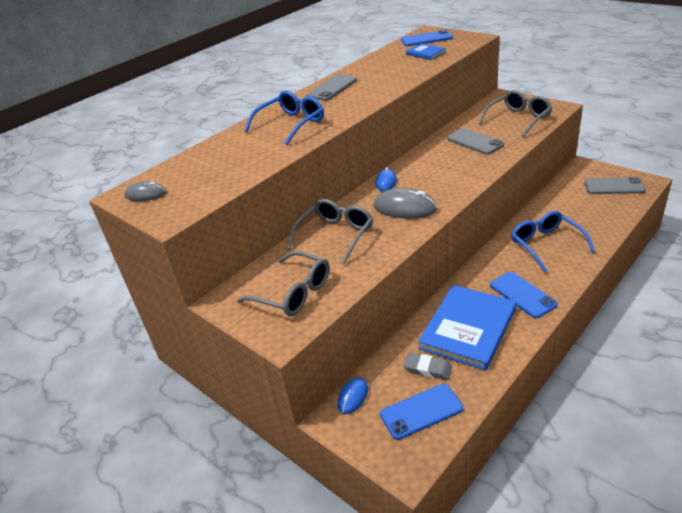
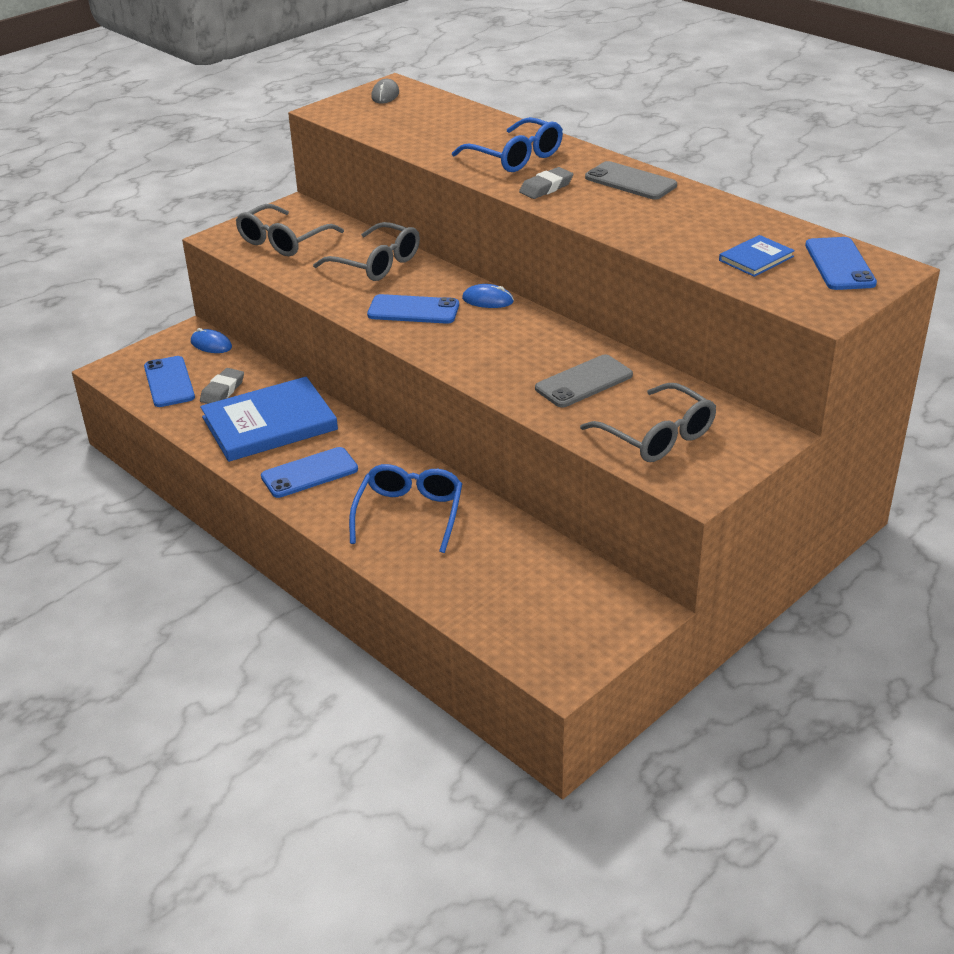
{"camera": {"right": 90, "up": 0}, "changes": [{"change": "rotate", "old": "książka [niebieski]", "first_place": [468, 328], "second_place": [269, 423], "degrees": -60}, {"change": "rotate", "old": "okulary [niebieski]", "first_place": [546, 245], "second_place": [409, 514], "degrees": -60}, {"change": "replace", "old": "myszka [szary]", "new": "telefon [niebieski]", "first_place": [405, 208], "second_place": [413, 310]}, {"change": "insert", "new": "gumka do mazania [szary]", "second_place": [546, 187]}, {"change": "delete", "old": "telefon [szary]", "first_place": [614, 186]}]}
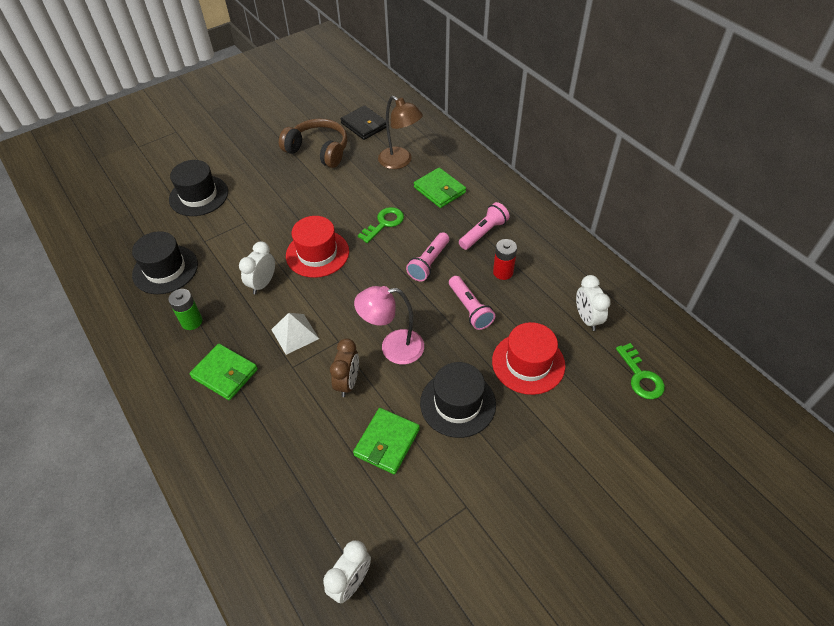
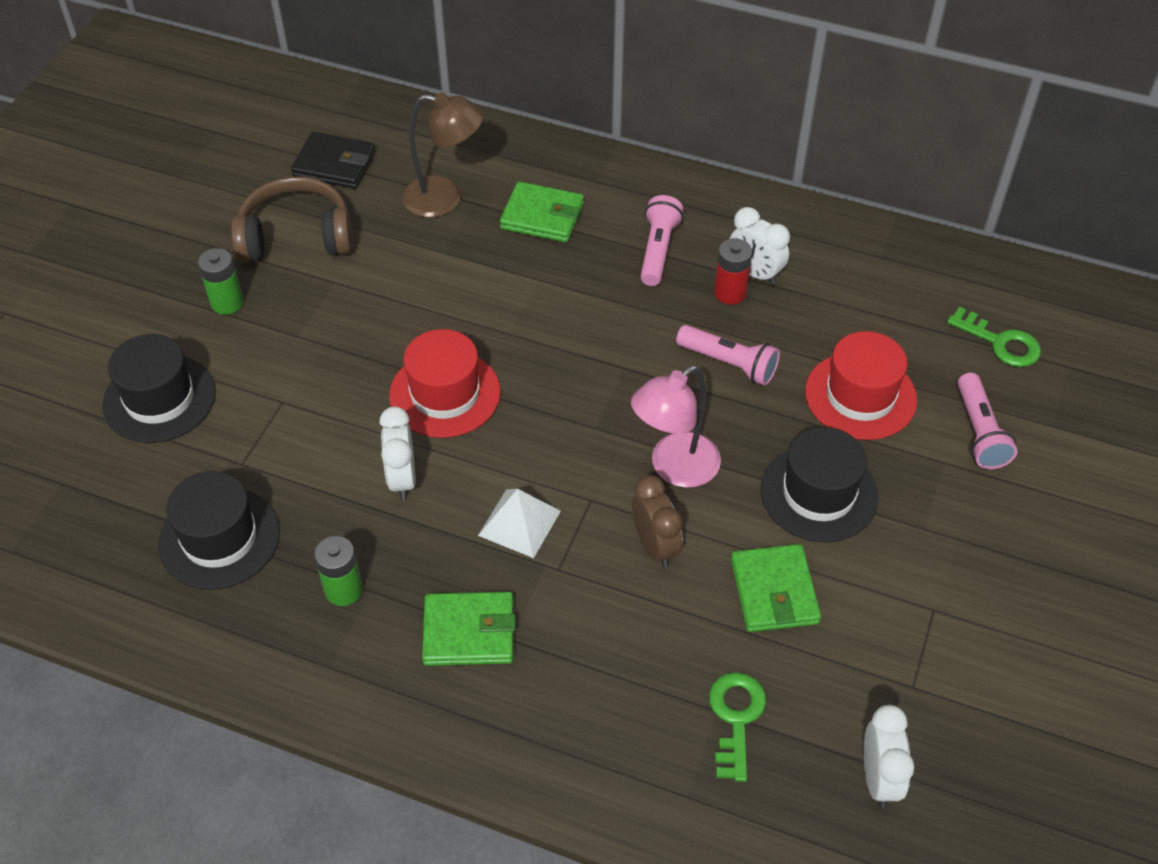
{"camera": {"right": -35, "up": 0}, "changes": [{"change": "insert", "new": "bateria [zielony]", "second_place": [227, 303]}, {"change": "move", "old": "klucz [zielony]", "first_place": [384, 223], "second_place": [735, 718]}, {"change": "move", "old": "budzik [biały]", "first_place": [587, 319], "second_place": [755, 273]}, {"change": "move", "old": "latarka [różowy]", "first_place": [429, 263], "second_place": [979, 432]}]}
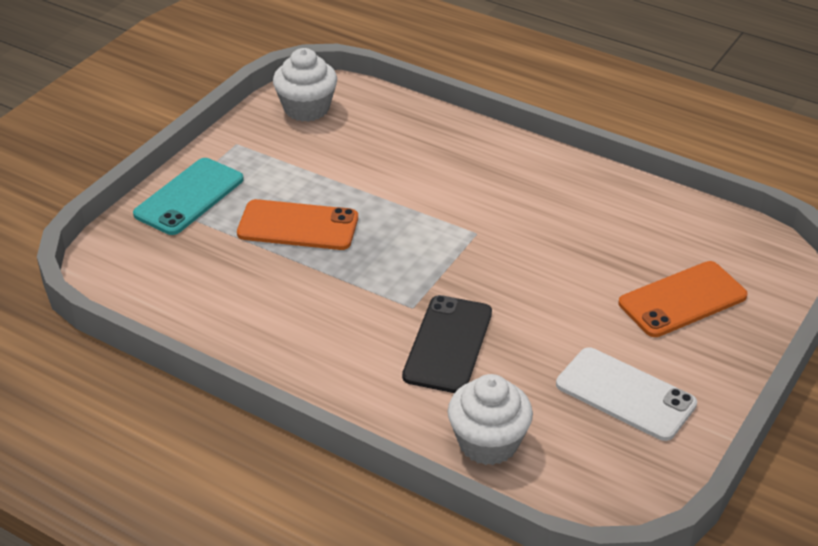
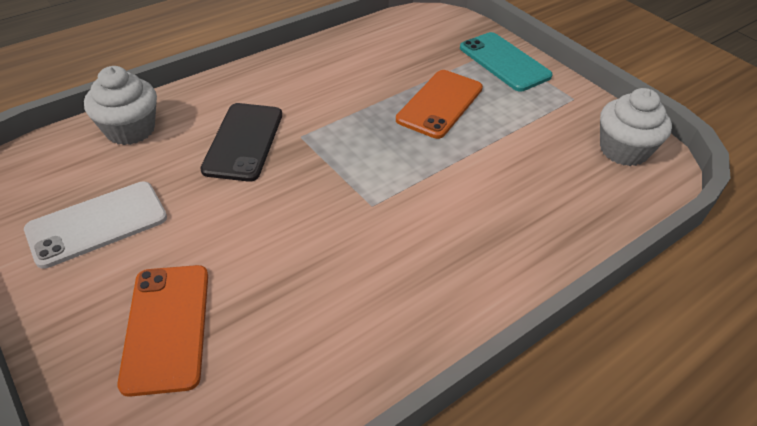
{"camera": {"right": 110, "up": 5}, "changes": [{"change": "rotate", "old": "telefon [czarny]", "first_place": [448, 344], "second_place": [243, 141], "degrees": 60}]}
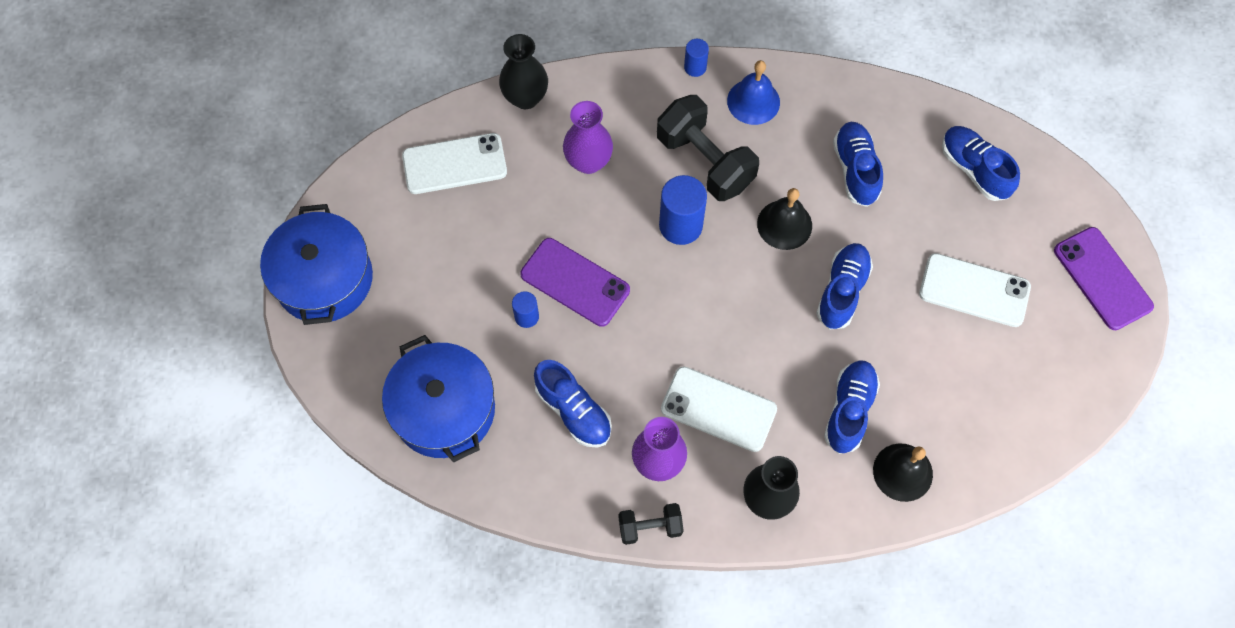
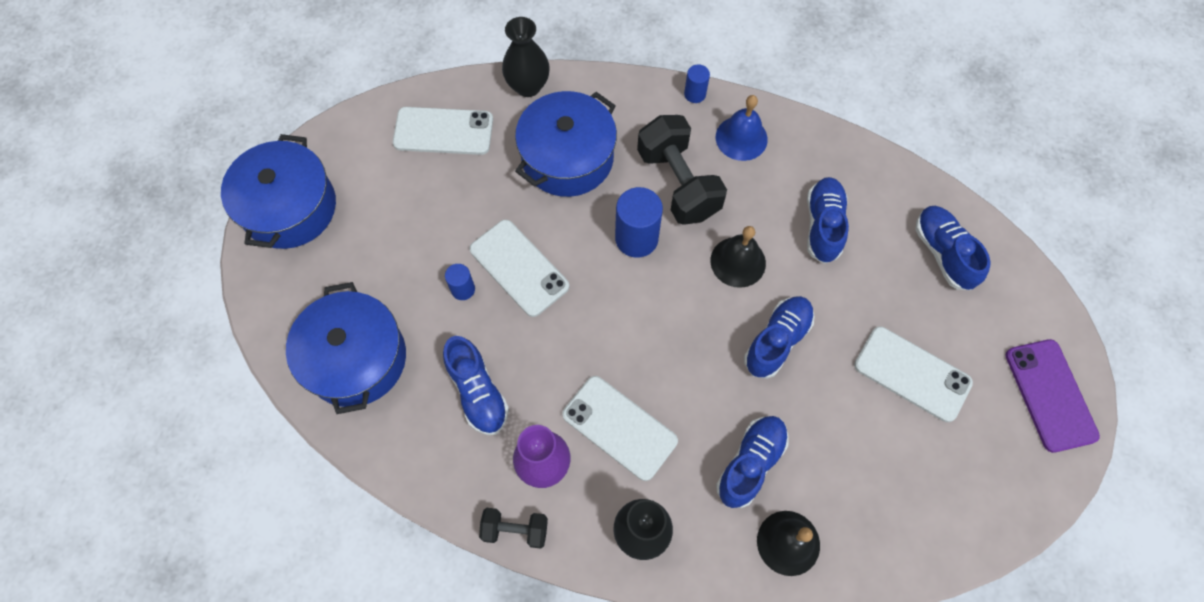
{"camera": {"right": 15, "up": 0}, "changes": [{"change": "recolor", "old": "telefon [fioletowy]", "new": "telefon [biały]", "first_place": [575, 282], "second_place": [519, 268]}, {"change": "replace", "old": "wazon [fioletowy]", "new": "garnek [niebieski]", "first_place": [588, 162], "second_place": [567, 158]}]}
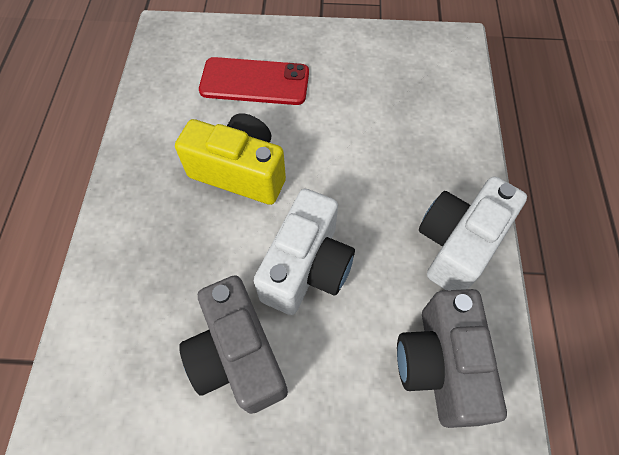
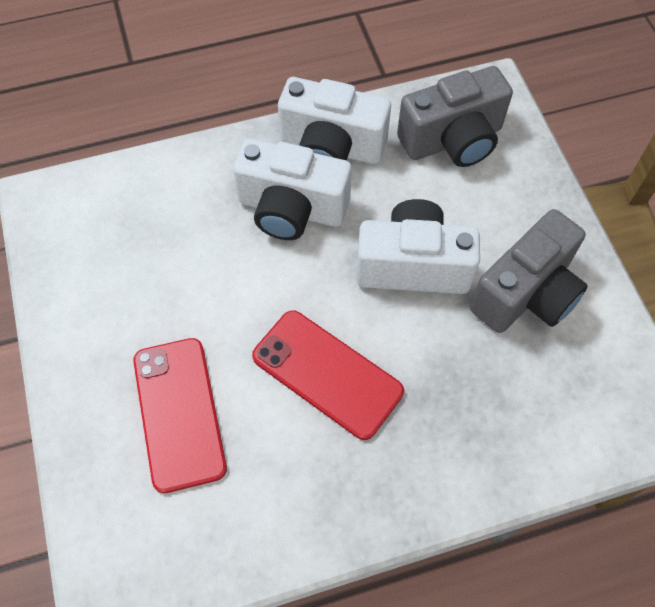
{"camera": {"right": -110, "up": 0}, "changes": [{"change": "insert", "new": "aparat fotograficzny [biały]", "second_place": [291, 209]}, {"change": "replace", "old": "aparat fotograficzny [żółty]", "new": "telefon [czerwony]", "first_place": [240, 172], "second_place": [327, 374]}]}
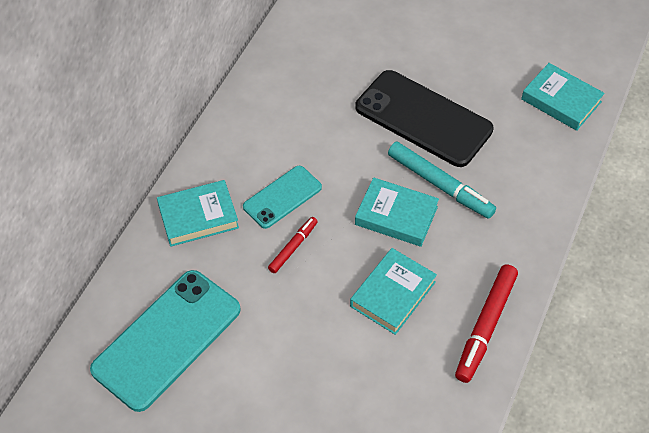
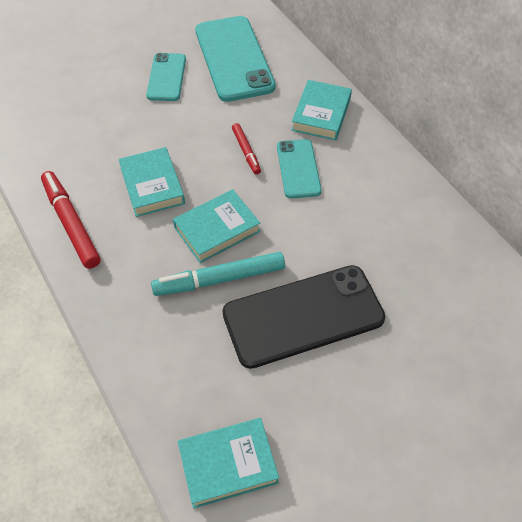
{"camera": {"right": 125, "up": 0}, "changes": [{"change": "insert", "new": "telefon [turkusowy]", "second_place": [166, 77]}]}
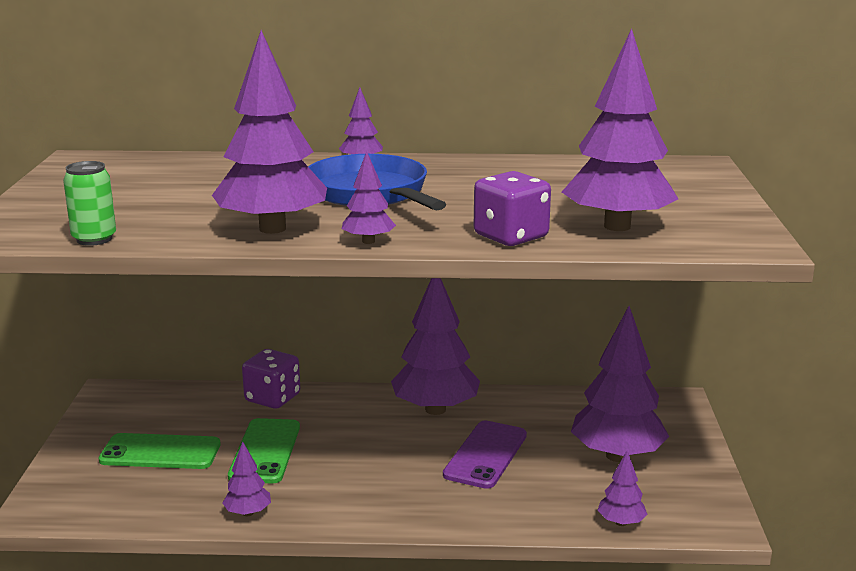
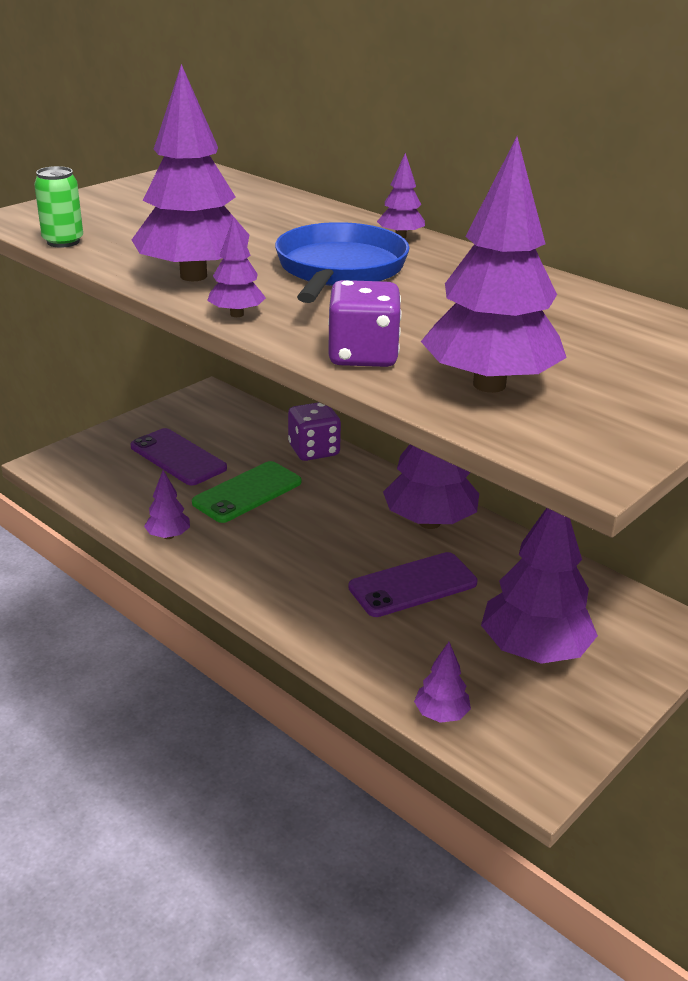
{"camera": {"right": 40, "up": 10}, "changes": [{"change": "recolor", "old": "telefon [zielony]", "new": "telefon [fioletowy]", "first_place": [160, 452], "second_place": [178, 457]}]}
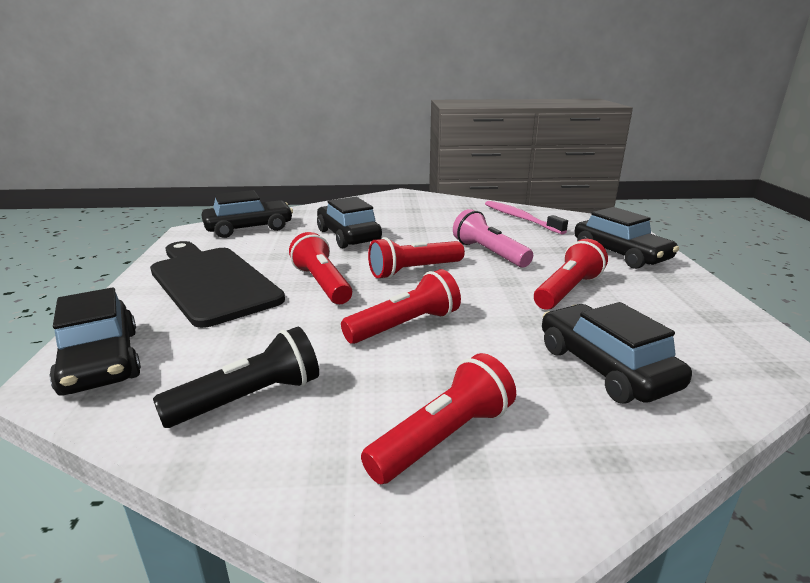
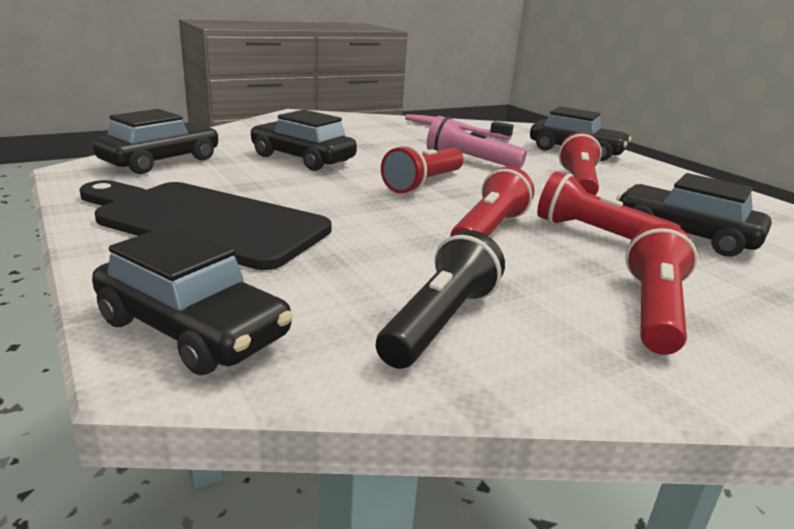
{"camera": {"right": -30, "up": 0}, "changes": [{"change": "move", "old": "latarka [czerwony]", "first_place": [322, 284], "second_place": [596, 234]}]}
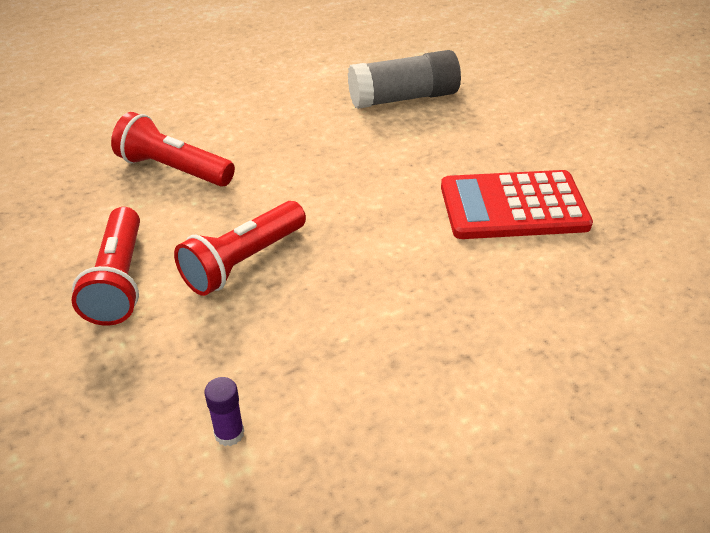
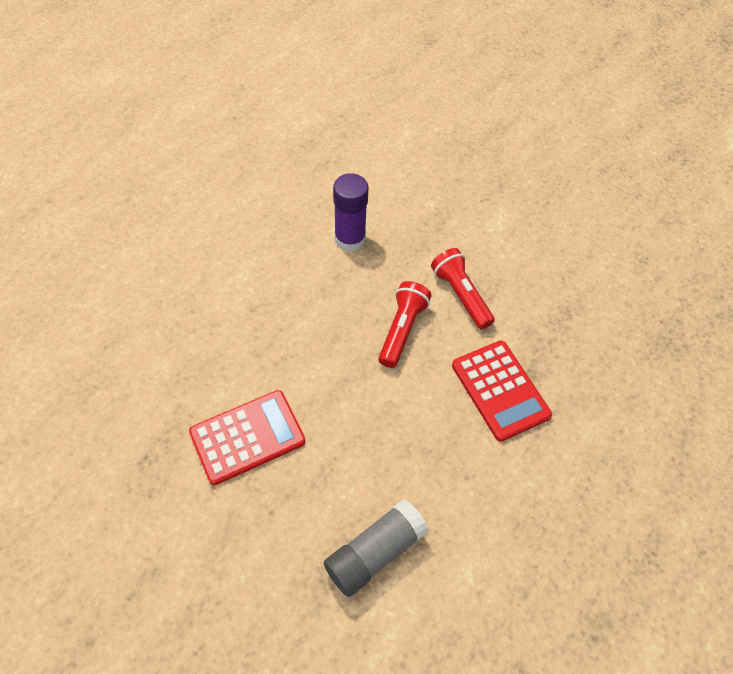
{"camera": {"right": 155, "up": 15}, "changes": [{"change": "resize", "old": "klej w sztyfcie [fioletowy]", "first_place": [229, 433], "second_place": [350, 239], "factor": 2.25}, {"change": "replace", "old": "latarka [czerwony]", "new": "kalkulator [czerwony]", "first_place": [173, 169], "second_place": [500, 390]}]}
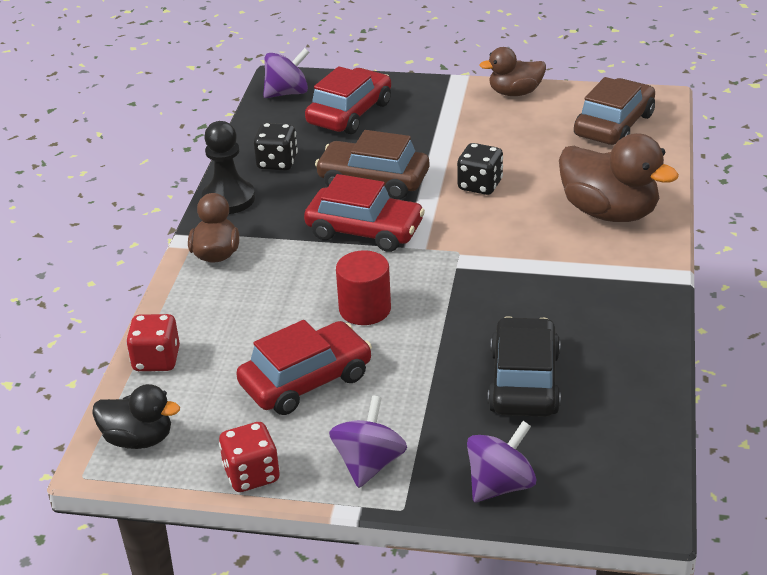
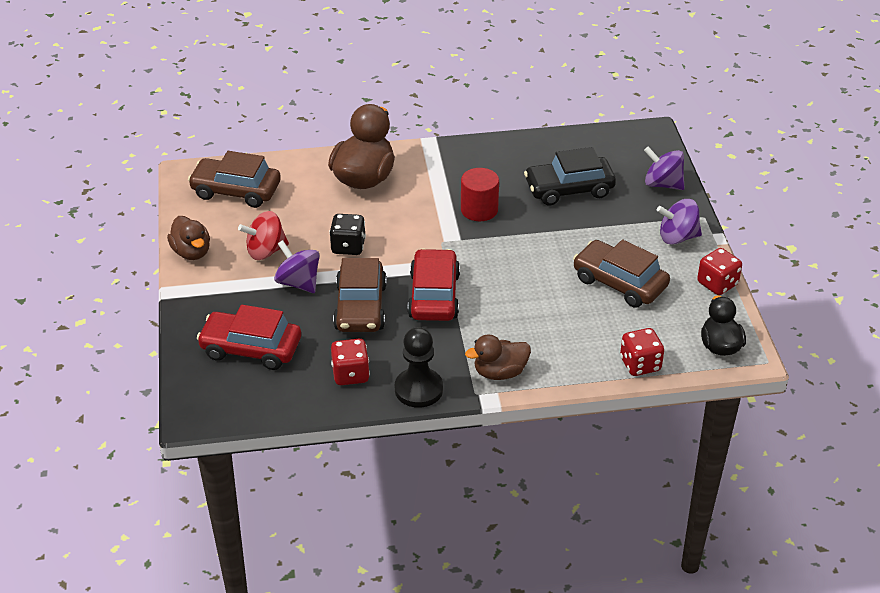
{"camera": {"right": -110, "up": 5}, "changes": [{"change": "insert", "new": "bączek [czerwony]", "second_place": [266, 251]}, {"change": "move", "old": "bączek [fioletowy]", "first_place": [287, 93], "second_place": [298, 283]}, {"change": "recolor", "old": "kostka do gry [czarny]", "new": "kostka do gry [czerwony]", "first_place": [277, 163], "second_place": [350, 374]}, {"change": "move", "old": "walec [czerwony]", "first_place": [365, 309], "second_place": [479, 210]}, {"change": "recolor", "old": "samochód [czerwony]", "new": "samochód [brązowy]", "first_place": [306, 380], "second_place": [619, 283]}]}
